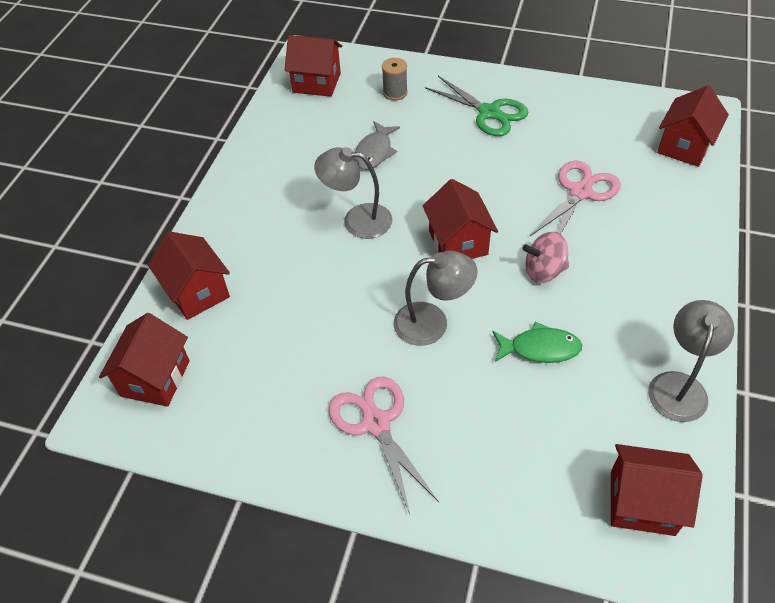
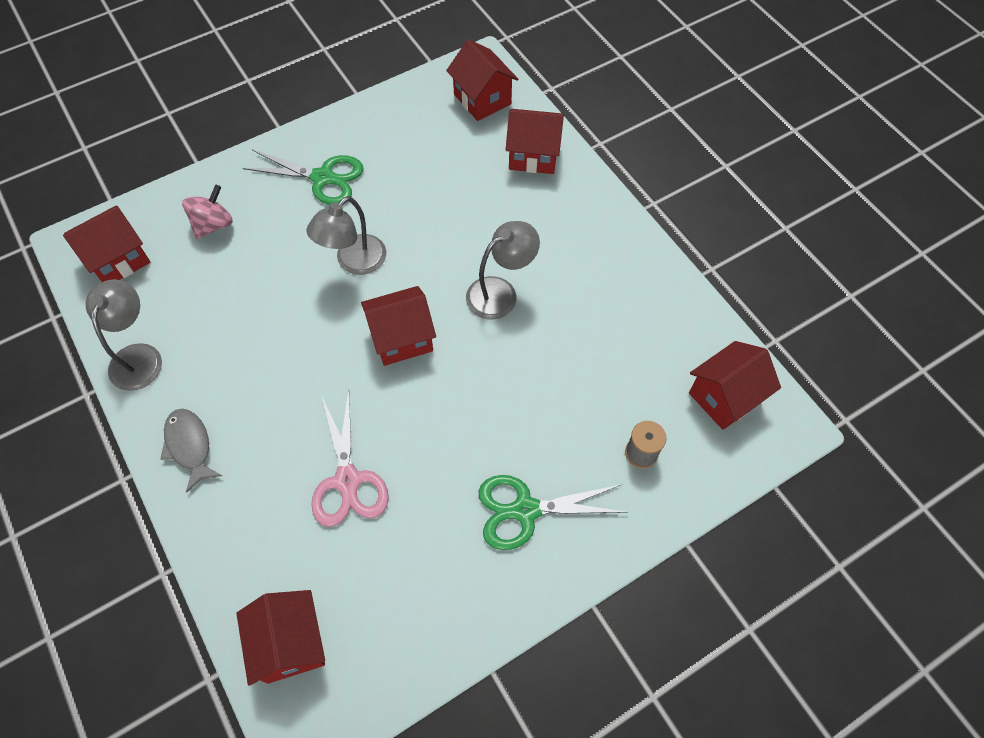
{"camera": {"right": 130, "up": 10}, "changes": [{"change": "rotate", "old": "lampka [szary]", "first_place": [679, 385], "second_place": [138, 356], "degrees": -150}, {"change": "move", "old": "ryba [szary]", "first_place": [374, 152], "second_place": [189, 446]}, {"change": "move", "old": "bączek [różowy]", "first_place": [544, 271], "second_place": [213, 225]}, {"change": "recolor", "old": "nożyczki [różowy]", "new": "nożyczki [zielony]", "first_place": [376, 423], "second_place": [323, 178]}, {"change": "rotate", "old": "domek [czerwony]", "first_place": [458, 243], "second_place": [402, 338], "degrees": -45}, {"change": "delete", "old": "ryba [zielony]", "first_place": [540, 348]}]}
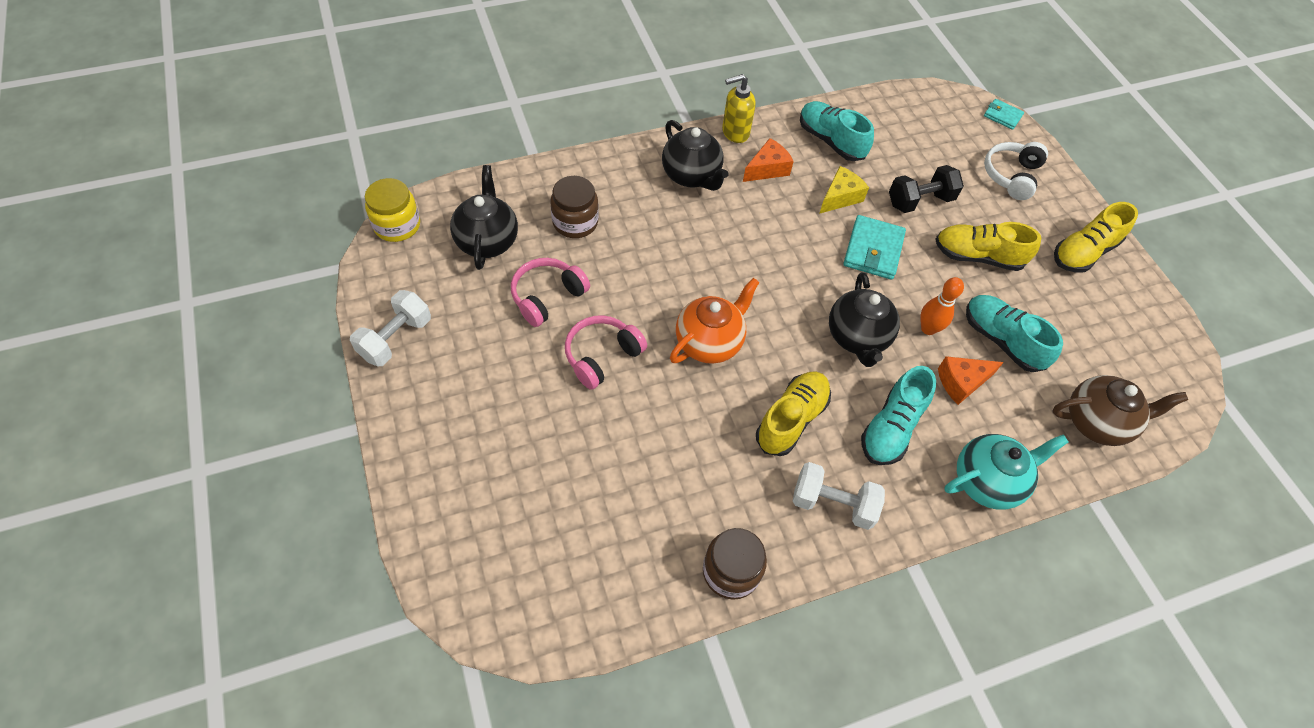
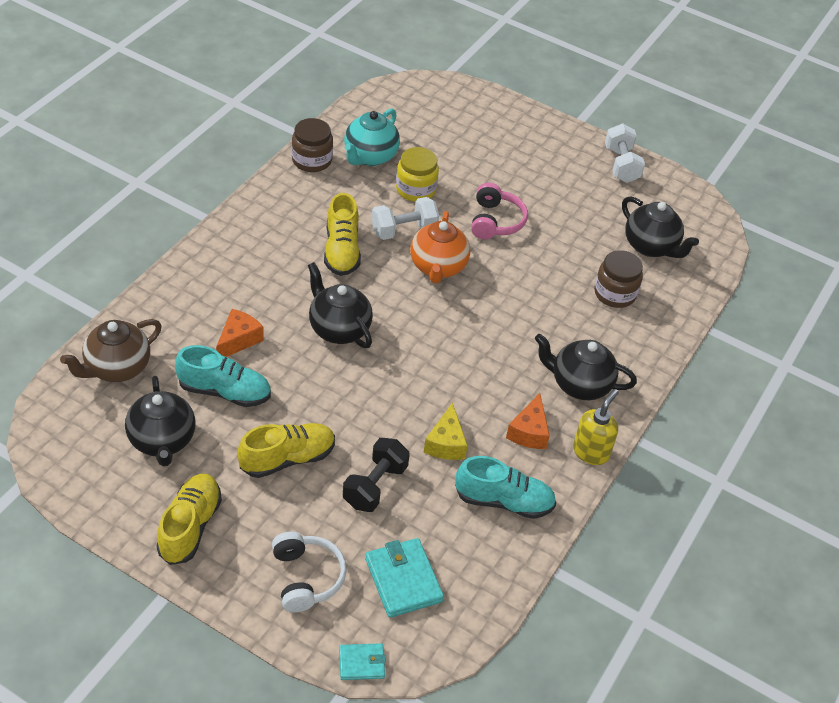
{"camera": {"right": 140, "up": -10}, "changes": [{"change": "insert", "new": "imbryk [czarny]", "second_place": [162, 441]}, {"change": "move", "old": "imbryk [turkusowy]", "first_place": [987, 481], "second_place": [370, 157]}, {"change": "move", "old": "portfel [turkusowy]", "first_place": [873, 250], "second_place": [403, 580]}, {"change": "move", "old": "hantel [biały]", "first_place": [832, 504], "second_place": [404, 230]}, {"change": "move", "old": "słoik [żółty]", "first_place": [397, 225], "second_place": [415, 189]}, {"change": "delete", "old": "słuchawki [różowy]", "first_place": [547, 296]}, {"change": "delete", "old": "but [turkusowy]", "first_place": [891, 427]}, {"change": "delete", "old": "kręgiel [pomarańczowy]", "first_place": [928, 329]}]}
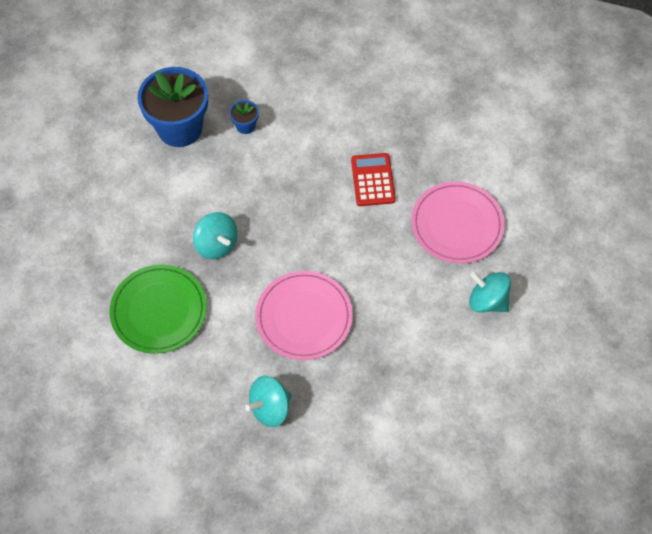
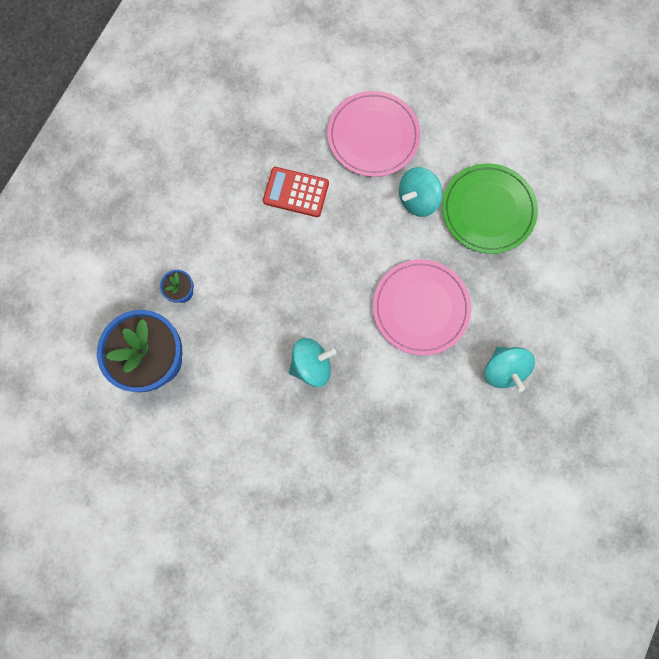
{"camera": {"right": -70, "up": 15}, "changes": [{"change": "move", "old": "bączek [turkusowy]", "first_place": [487, 300], "second_place": [417, 200]}, {"change": "move", "old": "talerz [zielony]", "first_place": [159, 310], "second_place": [488, 210]}]}
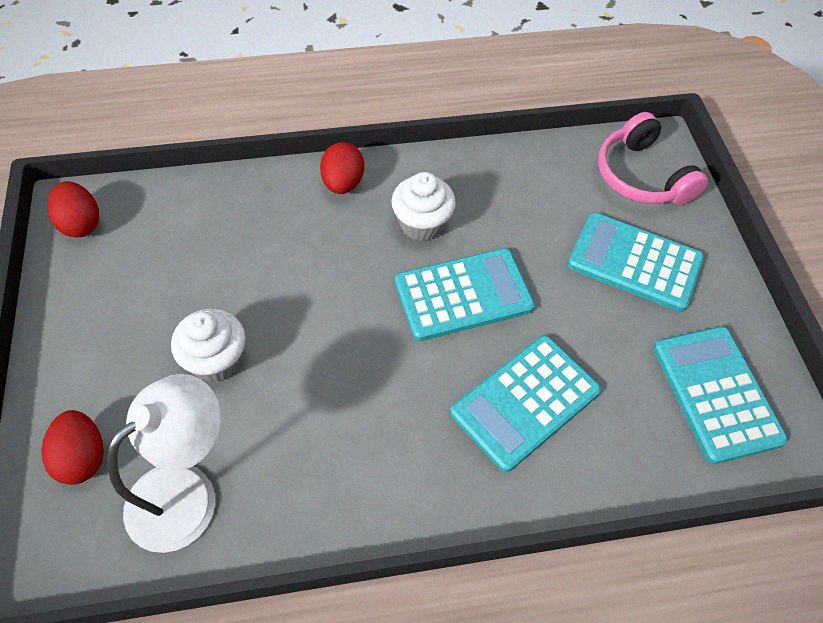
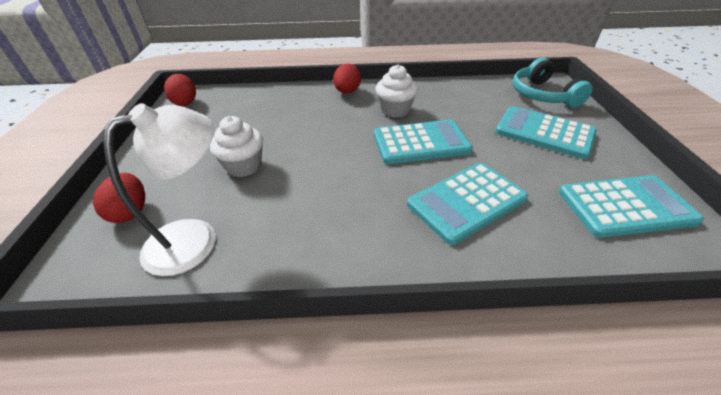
{"camera": {"right": 10, "up": -15}, "changes": [{"change": "recolor", "old": "słuchawki [różowy]", "new": "słuchawki [turkusowy]", "first_place": [641, 176], "second_place": [542, 95]}, {"change": "rotate", "old": "kalkulator [turkusowy]", "first_place": [716, 393], "second_place": [625, 206], "degrees": 90}]}
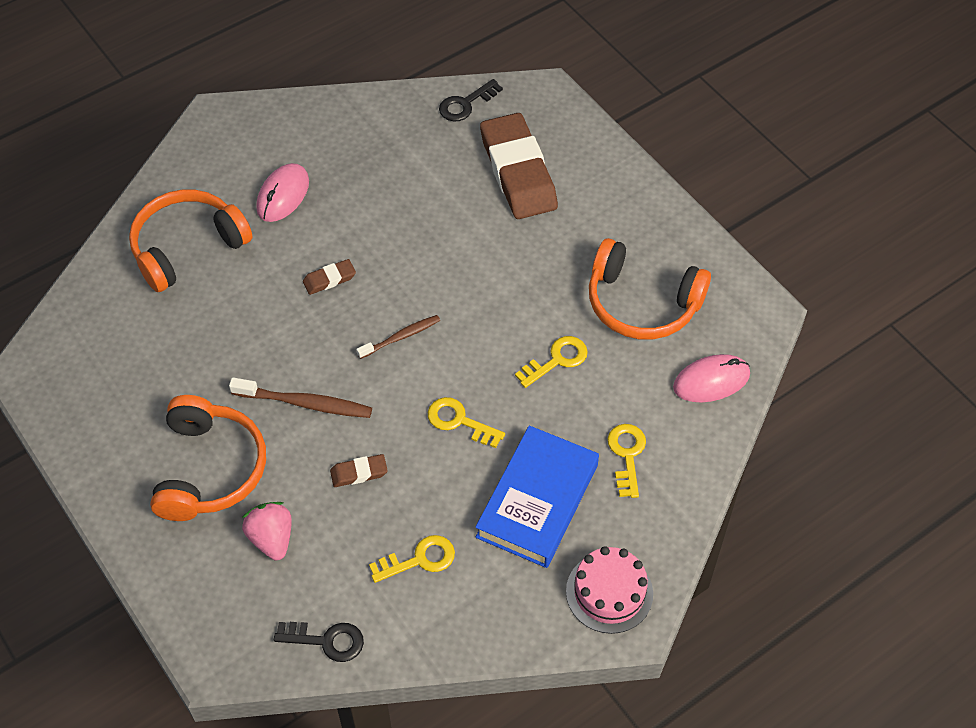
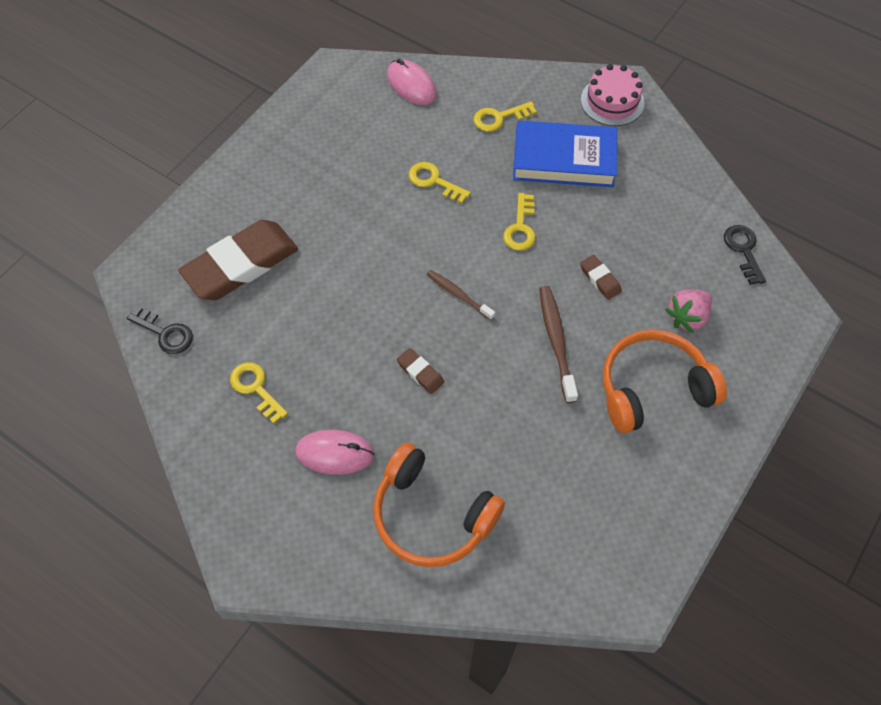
{"camera": {"right": -110, "up": 5}, "changes": [{"change": "move", "old": "klucz [żółty]", "first_place": [419, 559], "second_place": [255, 388]}, {"change": "delete", "old": "słuchawki [pomarańczowy]", "first_place": [642, 303]}]}
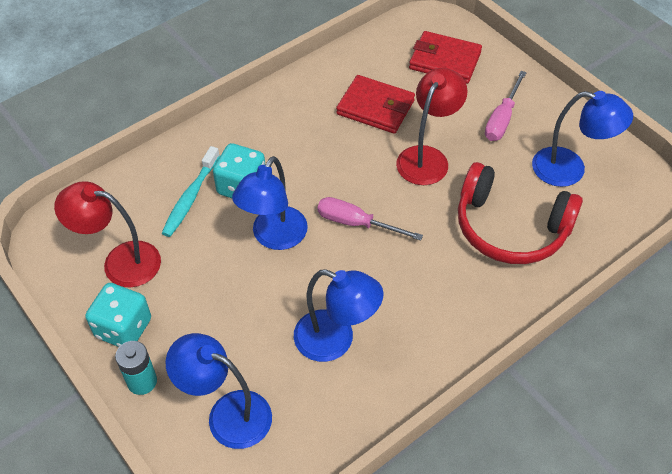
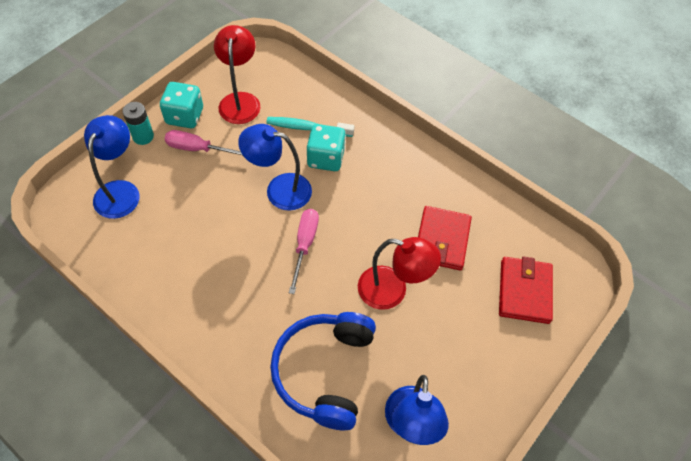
{"camera": {"right": 75, "up": 5}, "changes": [{"change": "move", "old": "śrubokręt [różowy]", "first_place": [502, 119], "second_place": [198, 149]}, {"change": "recolor", "old": "słuchawki [czerwony]", "new": "słuchawki [niebieski]", "first_place": [510, 228], "second_place": [324, 372]}, {"change": "delete", "old": "lampka [niebieski]", "first_place": [335, 340]}]}
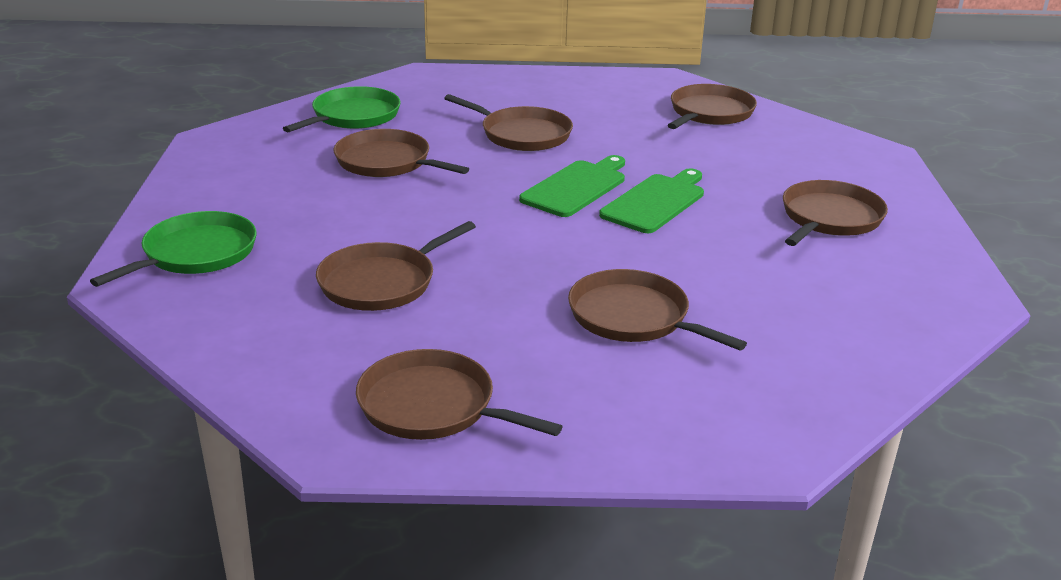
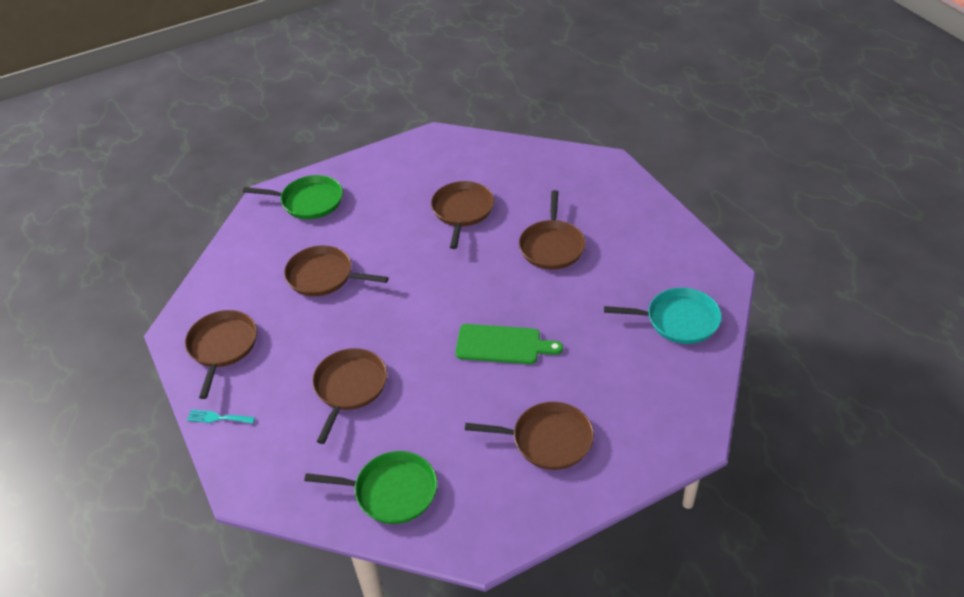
{"camera": {"right": 65, "up": 15}, "changes": [{"change": "insert", "new": "widelec [turkusowy]", "second_place": [218, 418]}, {"change": "move", "old": "patelnia [zielony]", "first_place": [353, 116], "second_place": [391, 491]}, {"change": "recolor", "old": "patelnia [brązowy]", "new": "patelnia [turkusowy]", "first_place": [709, 113], "second_place": [678, 320]}, {"change": "delete", "old": "deska do krojenia [zielony]", "first_place": [576, 187]}]}
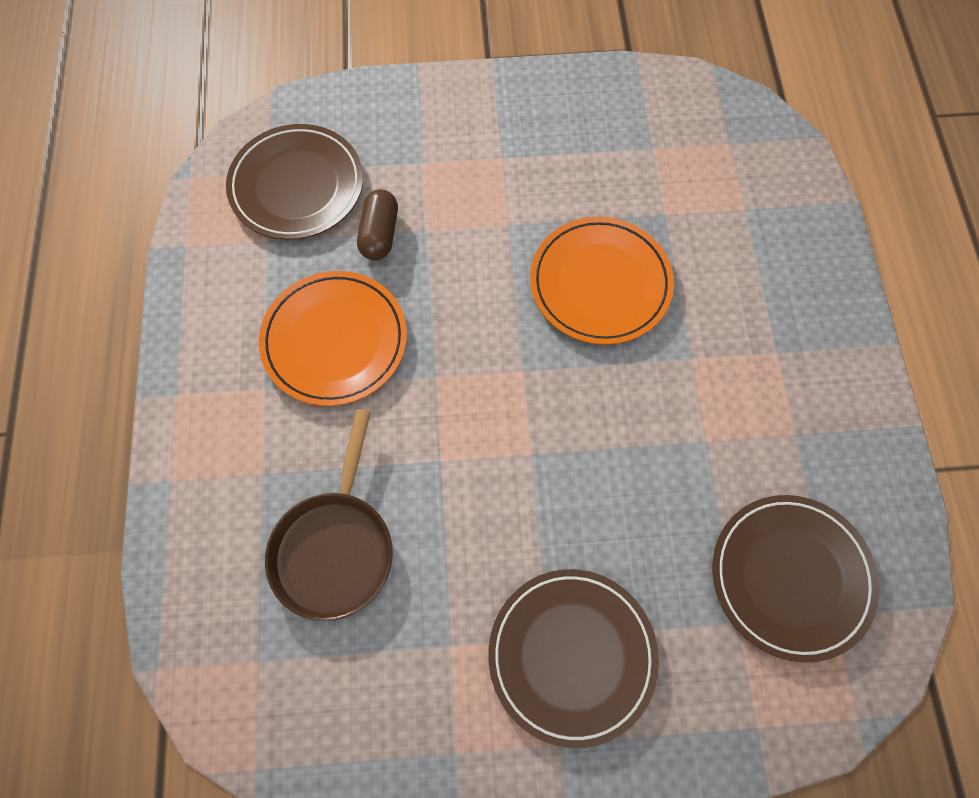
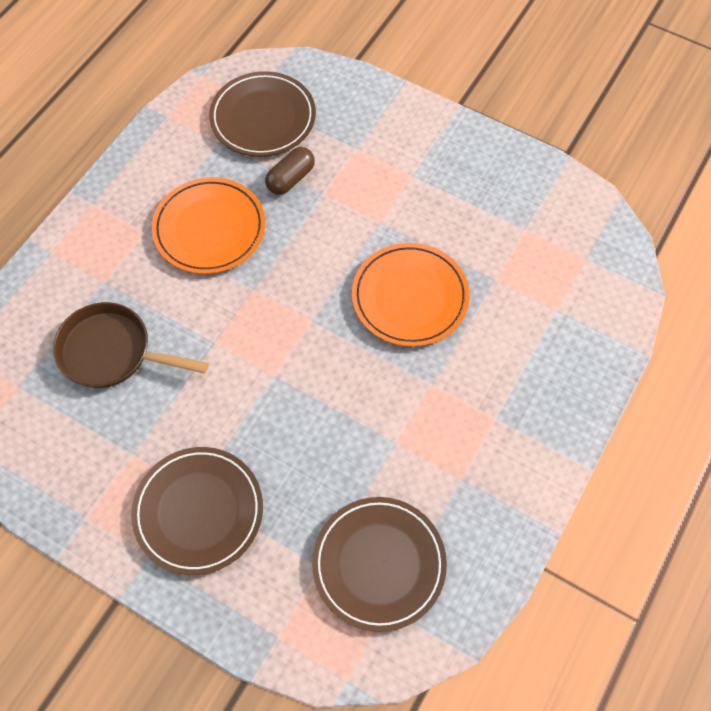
{"camera": {"right": 35, "up": -5}, "changes": [{"change": "rotate", "old": "patelnia [brązowy]", "first_place": [335, 547], "second_place": [112, 352], "degrees": 60}]}
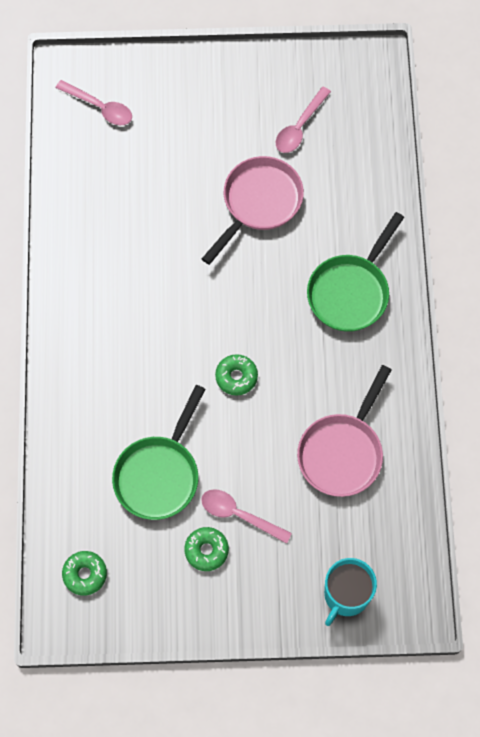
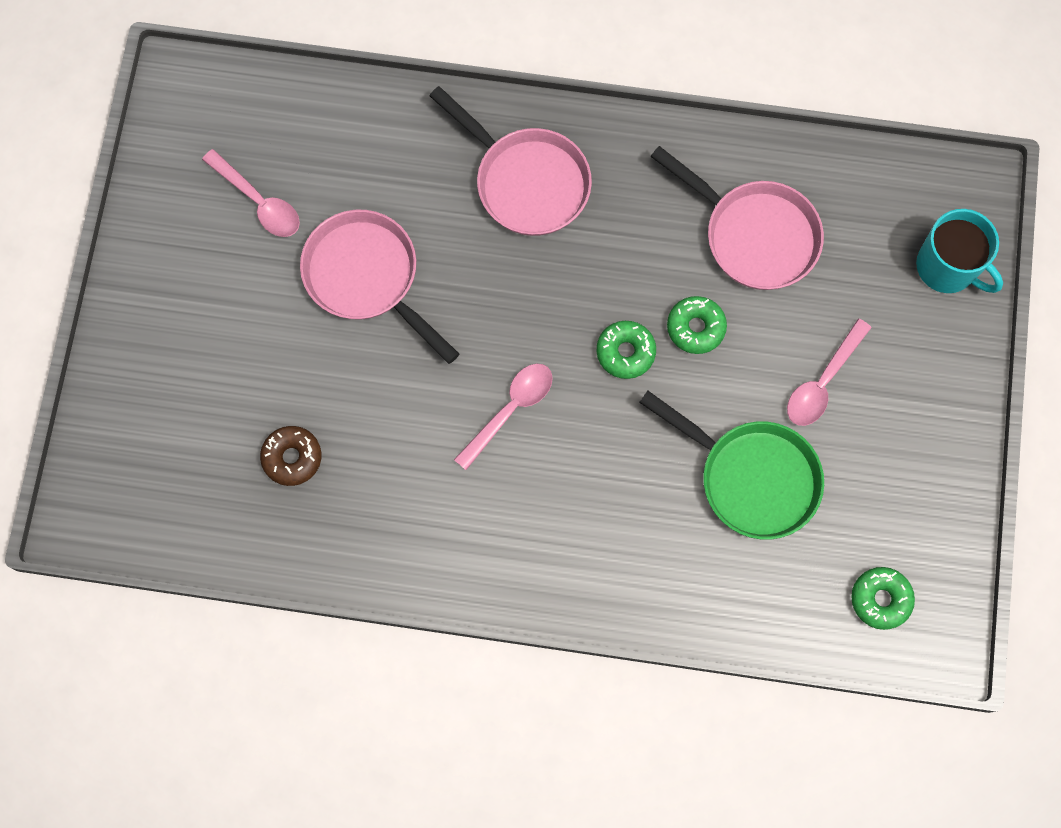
{"camera": {"right": -80, "up": 5}, "changes": [{"change": "insert", "new": "donut [brązowy]", "second_place": [292, 458]}, {"change": "recolor", "old": "patelnia [zielony]", "new": "patelnia [różowy]", "first_place": [350, 292], "second_place": [526, 182]}, {"change": "move", "old": "łyżka [różowy]", "first_place": [100, 107], "second_place": [510, 410]}, {"change": "move", "old": "donut [zielony]", "first_place": [206, 550], "second_place": [695, 328]}]}
